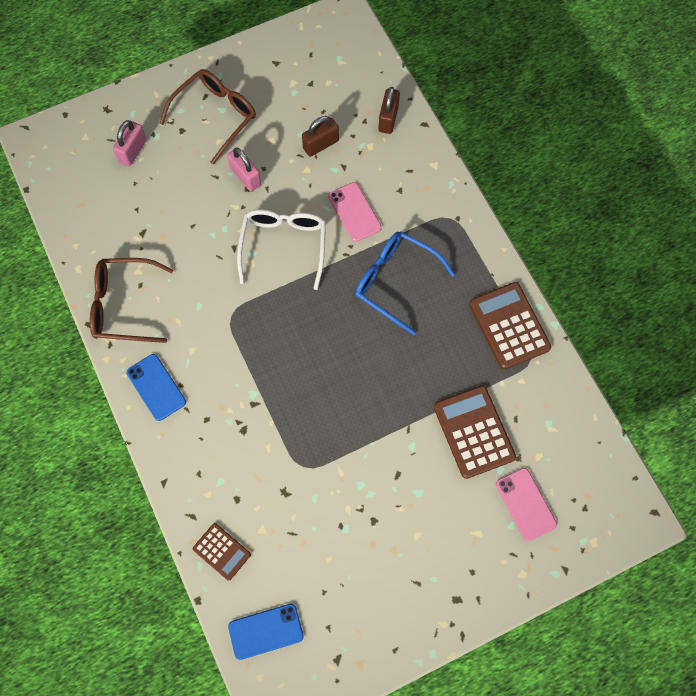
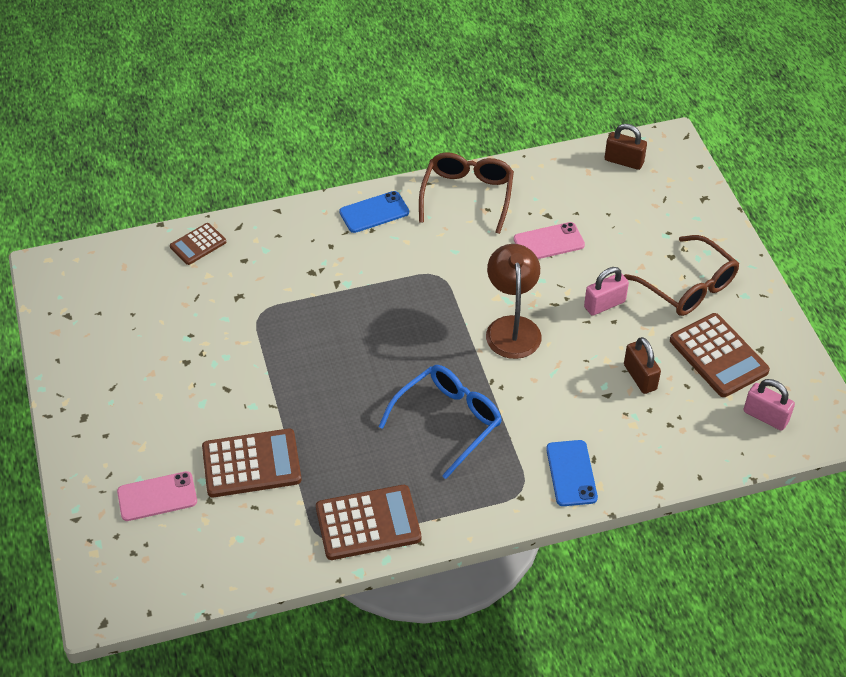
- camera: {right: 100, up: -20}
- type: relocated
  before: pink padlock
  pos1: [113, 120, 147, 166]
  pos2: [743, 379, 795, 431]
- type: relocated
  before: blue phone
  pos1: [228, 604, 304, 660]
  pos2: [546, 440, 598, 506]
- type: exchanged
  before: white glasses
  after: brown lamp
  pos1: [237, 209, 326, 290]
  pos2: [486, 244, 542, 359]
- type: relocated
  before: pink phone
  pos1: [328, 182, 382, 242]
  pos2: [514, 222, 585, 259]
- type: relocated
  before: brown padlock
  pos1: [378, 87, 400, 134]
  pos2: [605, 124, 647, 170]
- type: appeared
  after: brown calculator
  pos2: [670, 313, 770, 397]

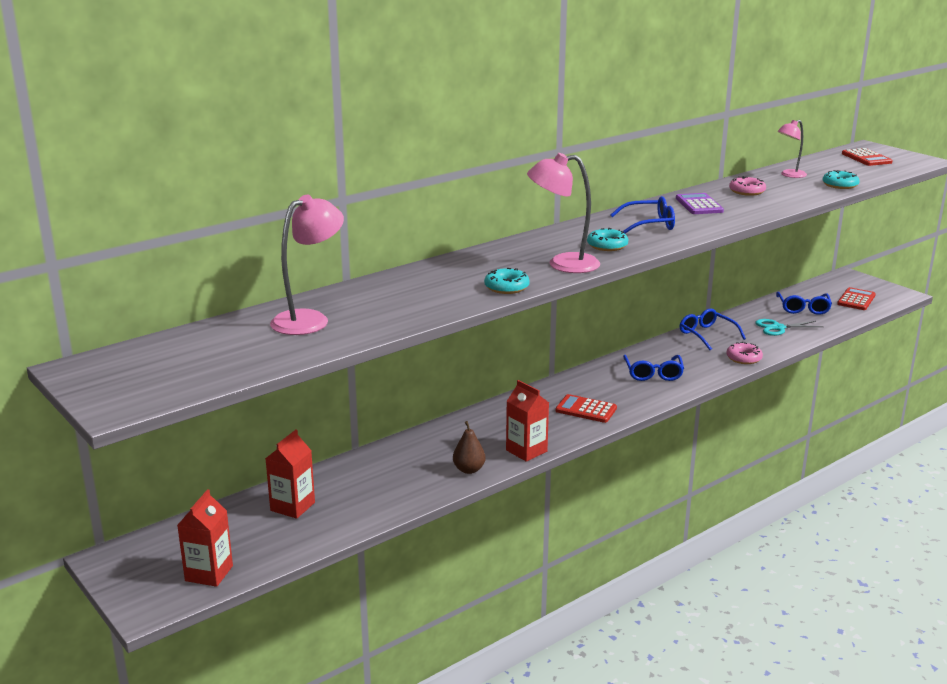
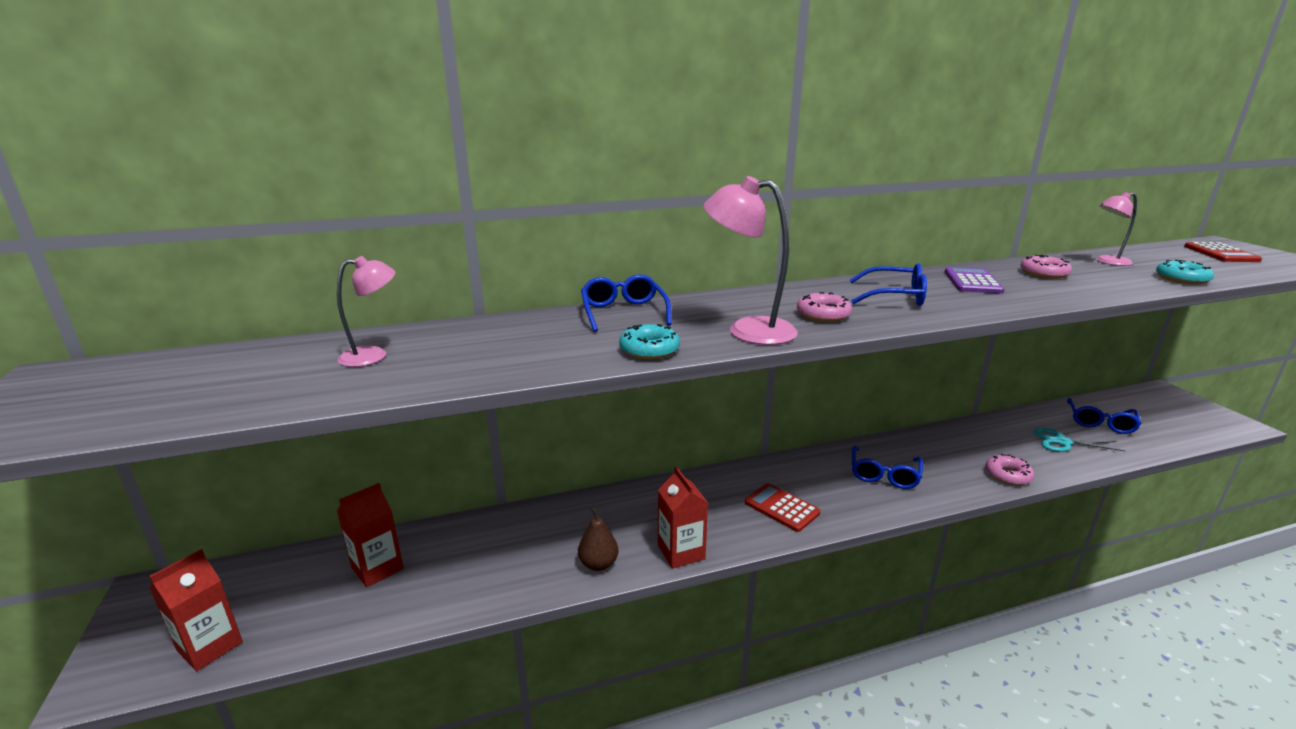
- camera: {right: 20, up: 0}
- type: size
  before: pink lamp
  pos1: [270, 195, 344, 335]
  pos2: [337, 256, 396, 367]
  scale: 0.62
- type: colour
  before: turquoise donut
  after: pink donut
  pos1: [587, 228, 628, 251]
  pos2: [797, 292, 852, 322]
- type: relocated
  before: blue glasses
  pos1: [680, 308, 746, 350]
  pos2: [581, 274, 671, 332]
- type: missing
  before: red calculator
  pos1: [837, 287, 876, 310]

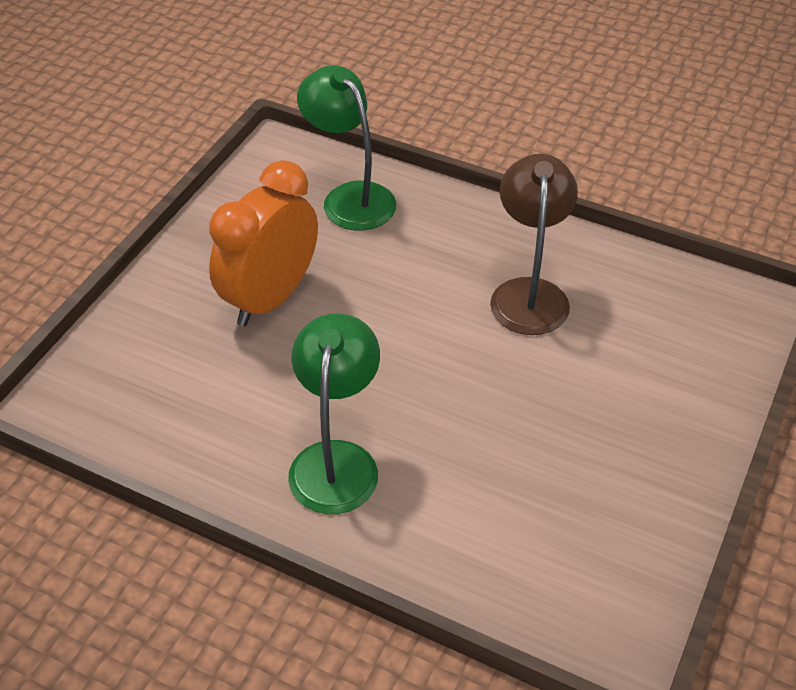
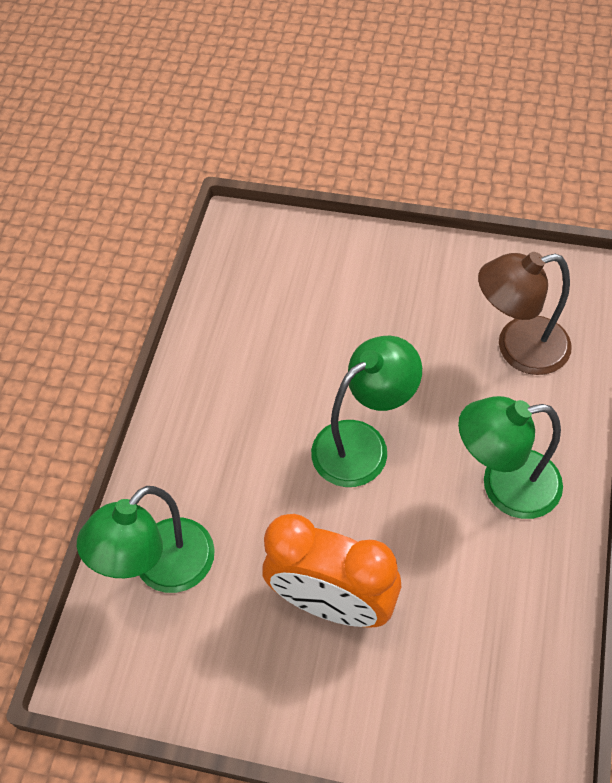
- camera: {right: -100, up: 10}
- type: relocated
  before: brown lamp
  pos1: [490, 154, 578, 335]
  pos2: [478, 252, 572, 375]
- type: appeared
  after: green lamp
  pos2: [311, 336, 422, 487]

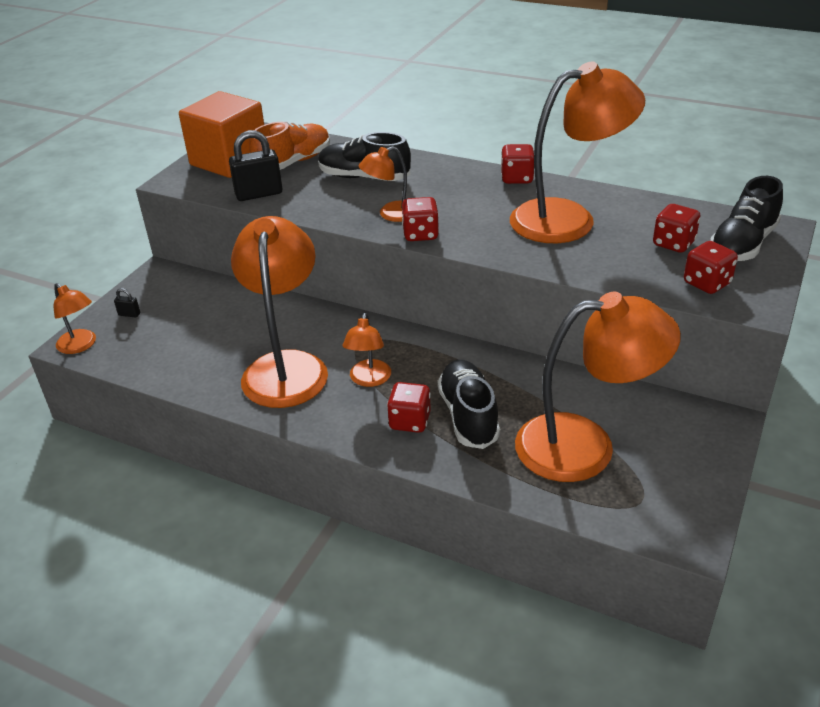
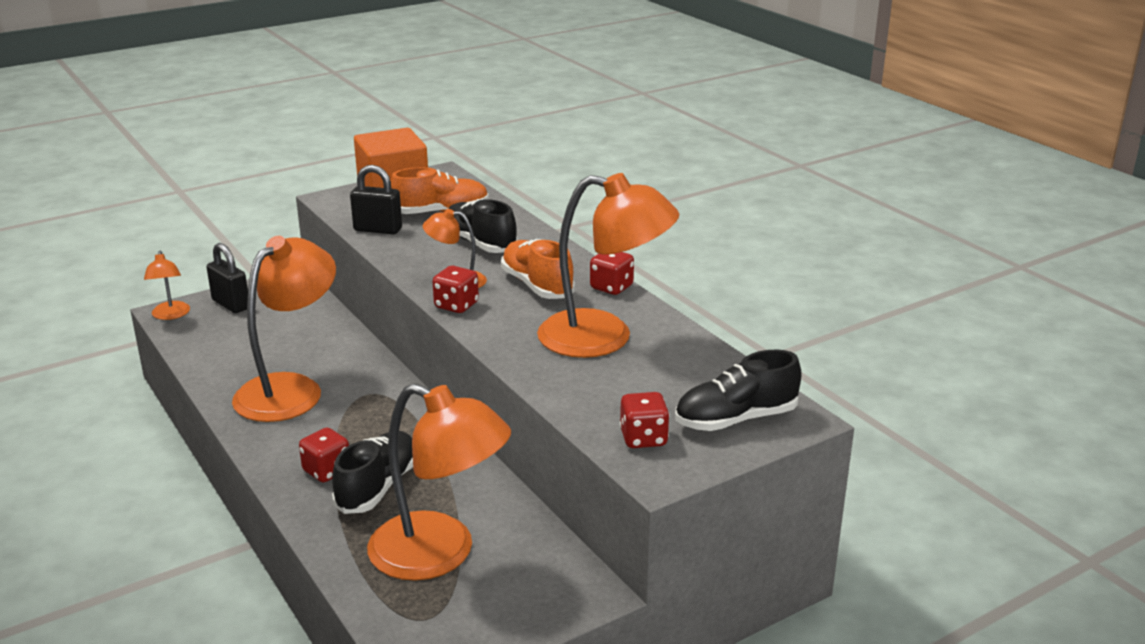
- camera: {right: 30, up: -10}
- type: size
  before: black padlock
  pos1: [114, 288, 140, 318]
  pos2: [206, 243, 248, 313]
  scale: 2.18
- type: missing
  before: orange lamp
  pos1: [343, 313, 391, 387]
- type: missing
  before: red dice
  pos1: [653, 204, 700, 253]
- type: appeared
  after: orange shoe
  pos2: [501, 239, 575, 299]

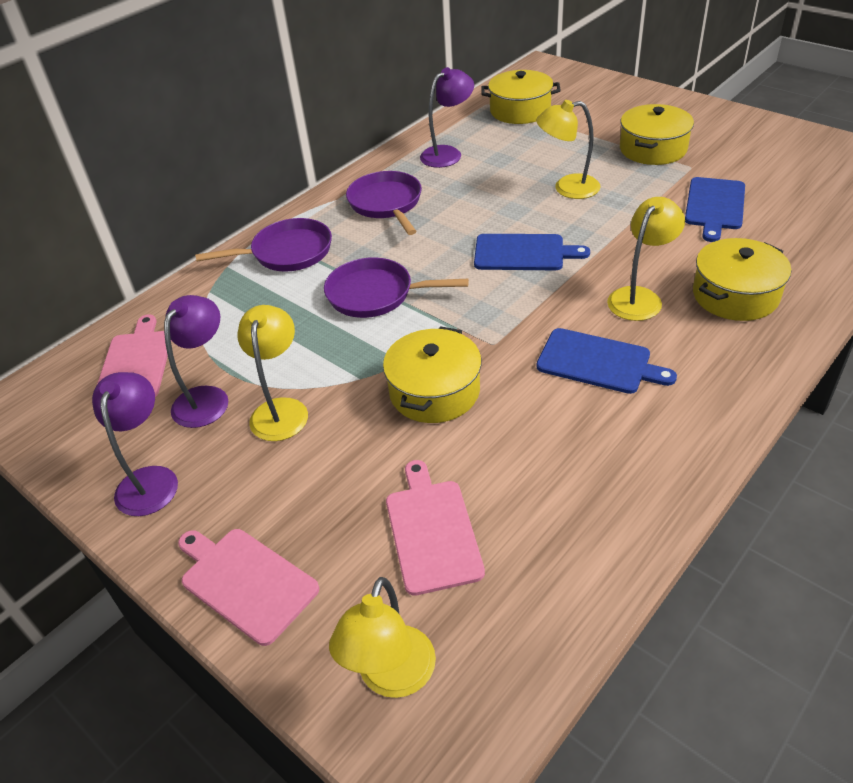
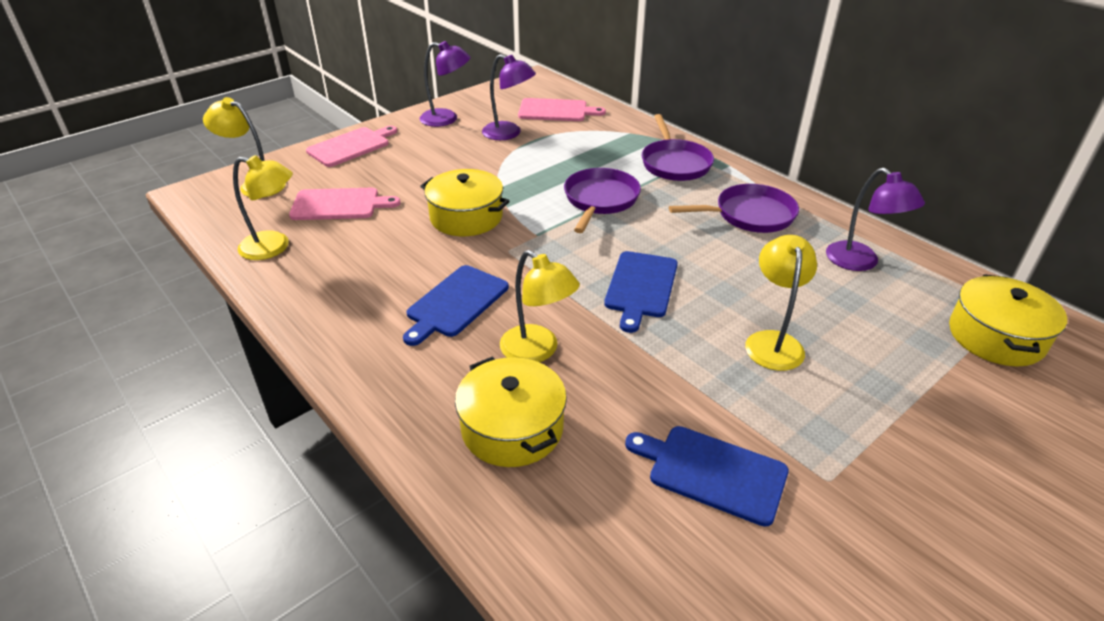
- camera: {right: 95, up: -5}
- type: relocated
  before: yellow lamp
  pos1: [237, 305, 308, 441]
  pos2: [233, 155, 293, 260]
- type: missing
  before: yellow pot
  pos1: [620, 104, 694, 165]

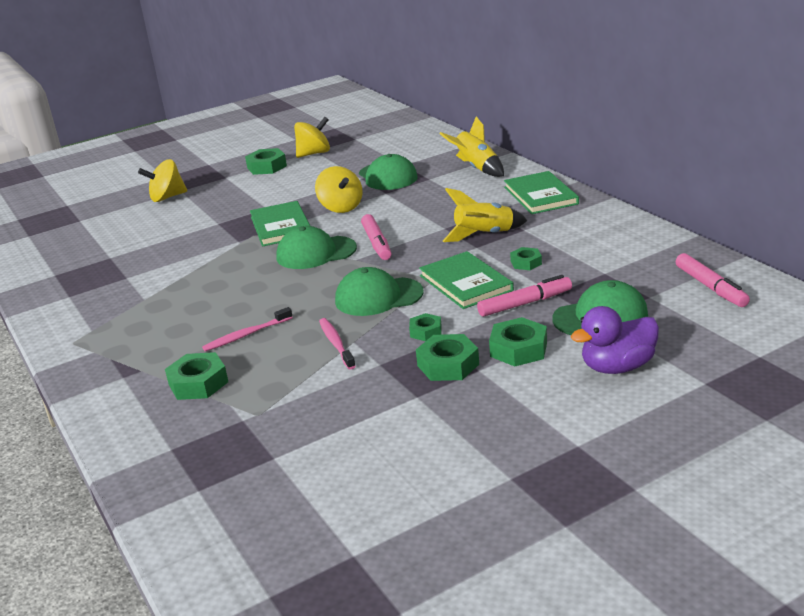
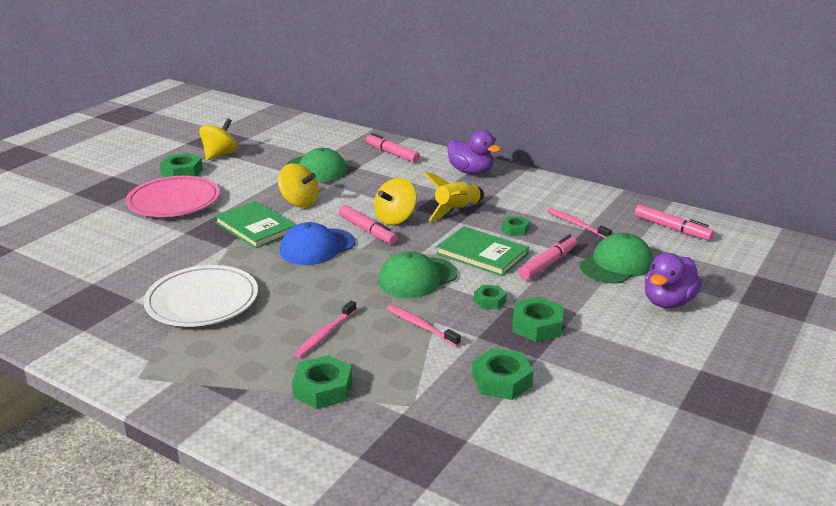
- camera: {right: -30, up: 0}
- type: relocated
  before: yellow spinning top
  pos1: [138, 159, 187, 202]
  pos2: [374, 178, 417, 225]
- type: colour
  before: green cap
  after: blue cap
  pos1: [276, 226, 357, 269]
  pos2: [280, 222, 355, 265]
- type: exchanged
  before: yellow rocket
  after: pink marker
  pos1: [440, 117, 504, 177]
  pos2: [366, 133, 420, 163]
- type: relocated
  before: green nut
  pos1: [489, 317, 547, 366]
  pos2: [472, 348, 534, 400]
- type: exchanged
  before: green book
  after: purple duck
  pos1: [504, 171, 579, 214]
  pos2: [447, 130, 501, 175]
- type: appeared
  after: pink plate
  pos2: [126, 176, 220, 217]
- type: appeared
  after: white plate
  pos2: [143, 265, 258, 327]
- type: appeared
  after: pink toothbrush
  pos2: [547, 208, 612, 238]

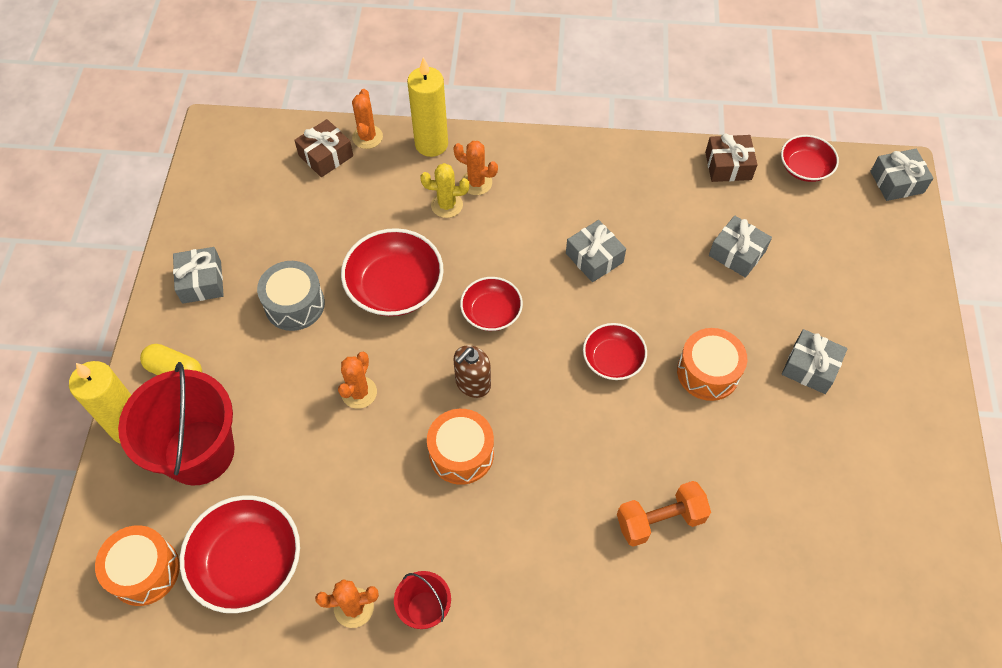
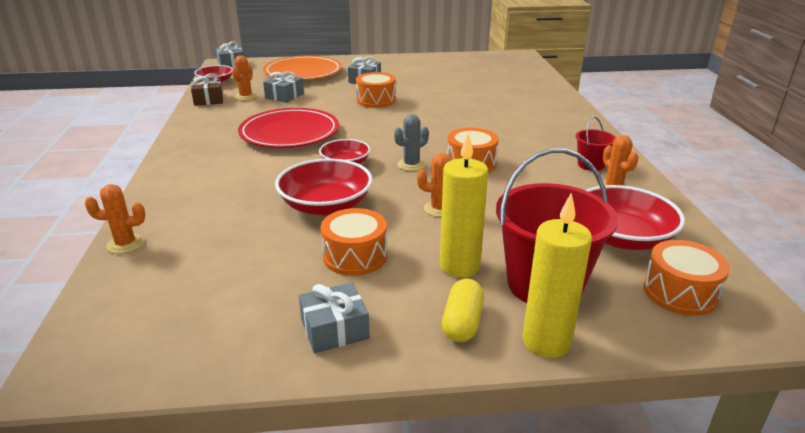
- camera: {right: -100, up: -30}
- type: colour
  before: grey drum
  after: orange drum
  pos1: [257, 261, 325, 331]
  pos2: [321, 208, 387, 276]
- type: missing
  before: brown gift
  pos1: [294, 119, 353, 177]
- type: relocated
  before: yellow candle
  pos1: [407, 57, 448, 157]
  pos2: [440, 134, 488, 277]
- type: missing
  before: yellow cactus
  pos1: [420, 163, 469, 218]
- type: relocated
  before: orange cactus
  pos1: [453, 141, 498, 195]
  pos2: [232, 55, 257, 100]
- type: exchanged
  before: brown soap dispenser
  after: grey cactus
  pos1: [453, 345, 491, 398]
  pos2: [394, 114, 429, 171]
- type: exchanged
  before: grey gift
  after: red plate
  pos1: [566, 220, 626, 282]
  pos2: [238, 108, 339, 148]
- type: missing
  before: red bowl
  pos1: [583, 323, 647, 380]
- type: missing
  before: orange dumbbell
  pos1: [617, 481, 711, 547]
- type: appeared
  after: orange plate
  pos2: [263, 55, 342, 80]

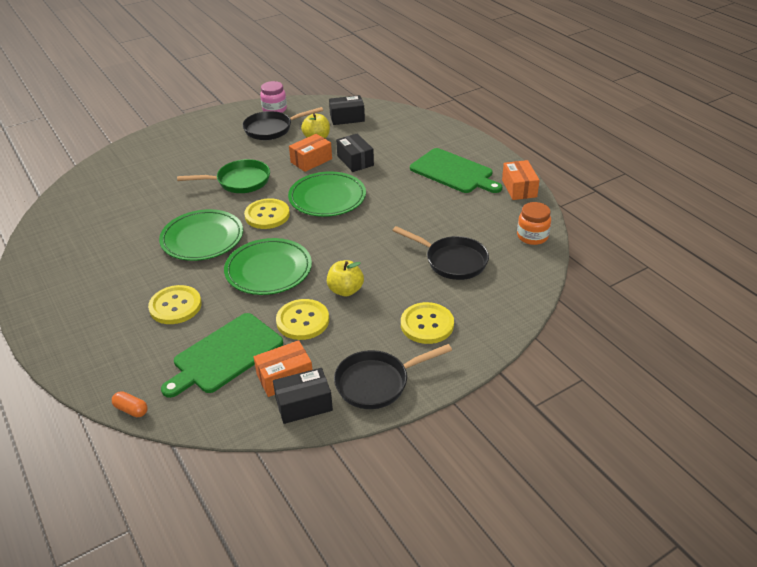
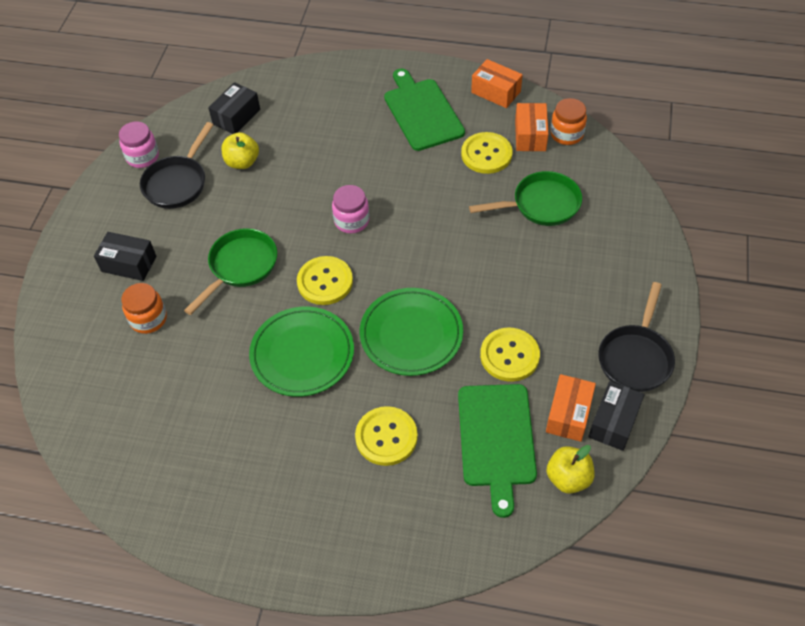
- camera: {right: -45, up: 15}
- type: missing
  before: orange capsule
  pos1: [112, 391, 148, 417]
- type: exchanged
  before: green plate
  after: pink jar
  pos1: [288, 171, 366, 217]
  pos2: [332, 185, 370, 234]
- type: relocated
  before: orange box
  pos1: [289, 134, 332, 172]
  pos2: [515, 103, 549, 151]
- type: relocated
  before: yellow apple
  pos1: [327, 260, 364, 296]
  pos2: [546, 445, 594, 494]
- type: relocated
  before: black box
  pos1: [336, 134, 374, 172]
  pos2: [94, 232, 156, 281]
- type: colour
  before: black pan
  after: green pan
  pos1: [392, 226, 489, 280]
  pos2: [469, 171, 582, 226]
- type: relocated
  before: yellow button
  pos1: [401, 302, 454, 344]
  pos2: [461, 132, 513, 174]
- type: spun
  before: green cutting board
  pos1: [410, 148, 502, 193]
  pos2: [384, 68, 465, 151]
  turn: -105
- type: appeared
  after: orange jar
  pos2: [121, 283, 167, 334]

